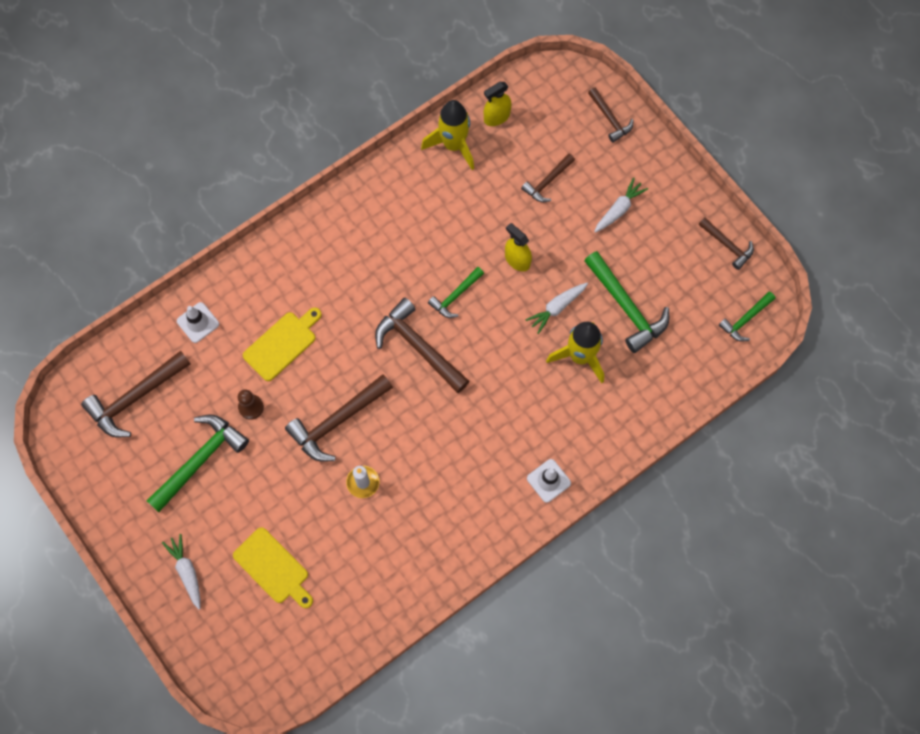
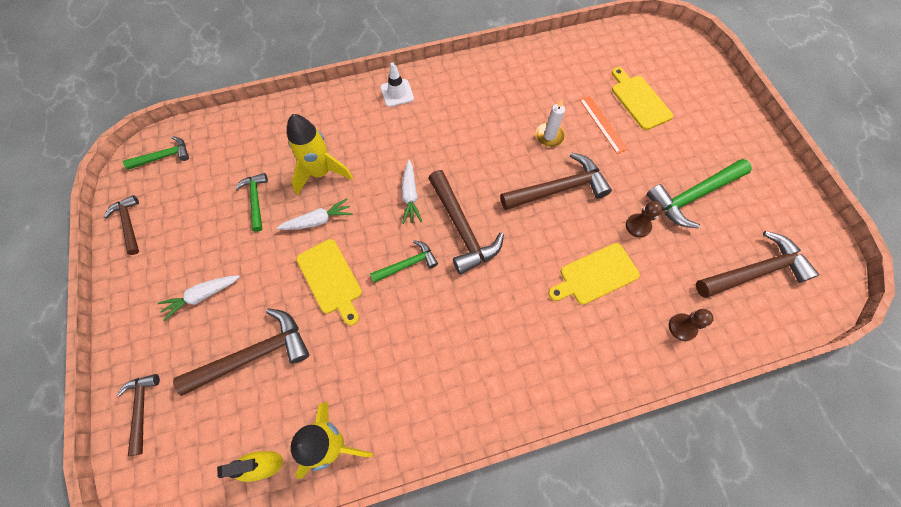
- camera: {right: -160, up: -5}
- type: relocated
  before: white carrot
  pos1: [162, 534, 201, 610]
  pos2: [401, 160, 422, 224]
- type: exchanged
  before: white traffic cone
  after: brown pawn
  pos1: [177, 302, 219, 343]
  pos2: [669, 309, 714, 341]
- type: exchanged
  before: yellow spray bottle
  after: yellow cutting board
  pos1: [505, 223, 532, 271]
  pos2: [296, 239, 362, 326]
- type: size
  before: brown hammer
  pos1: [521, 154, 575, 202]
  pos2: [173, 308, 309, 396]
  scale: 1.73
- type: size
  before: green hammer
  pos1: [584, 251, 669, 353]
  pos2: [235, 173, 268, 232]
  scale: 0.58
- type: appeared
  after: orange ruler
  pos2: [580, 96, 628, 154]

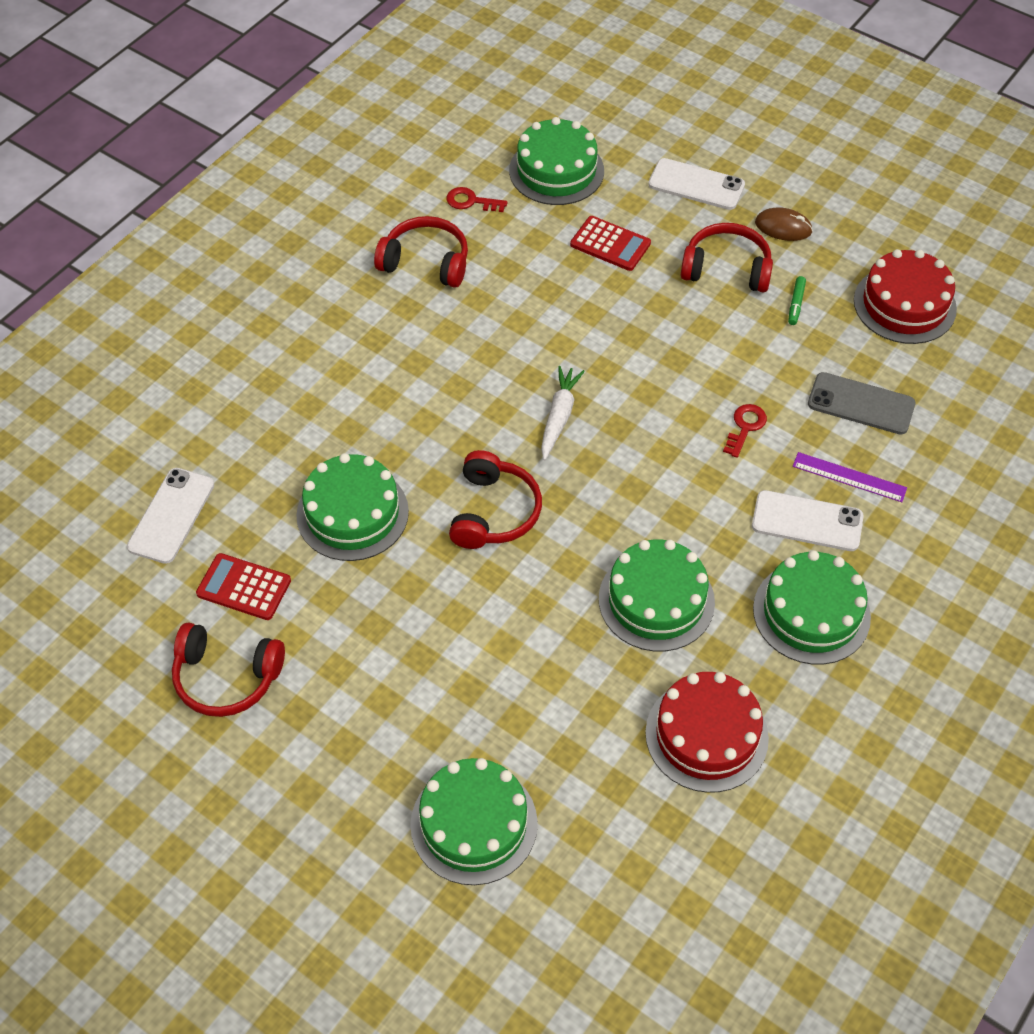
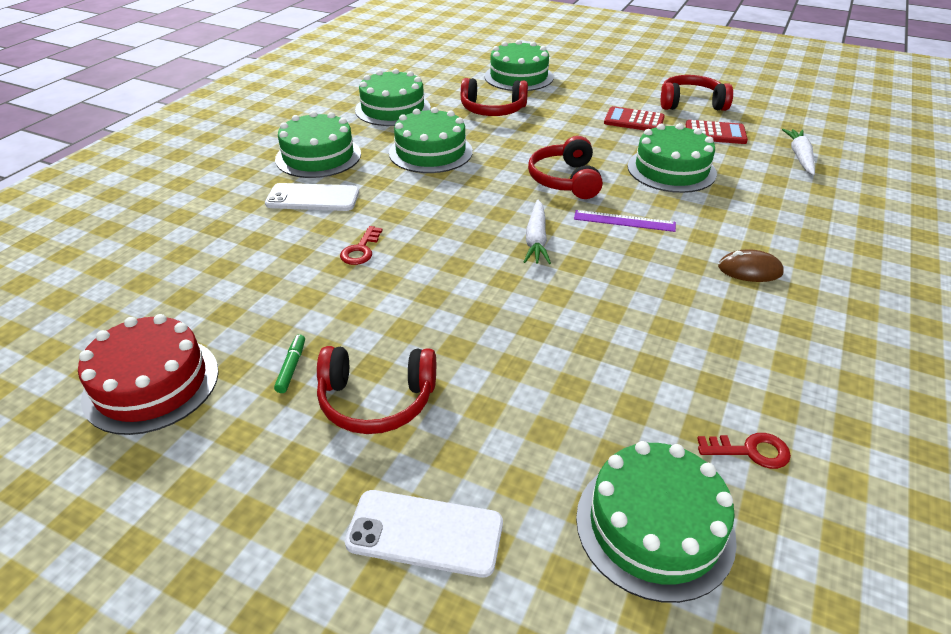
- camera: {right: 170, up: -15}
- type: exchanged
  before: white phone
  after: white carrot
  pos1: [127, 468, 214, 564]
  pos2: [782, 129, 815, 175]
- type: relocated
  before: red headphones
  pos1: [374, 216, 468, 288]
  pos2: [461, 78, 528, 116]
- type: relocated
  before: red calculator
  pos1: [570, 216, 651, 271]
  pos2: [604, 106, 665, 130]
- type: colour
  before: red cake
  after: green cake
  pos1: [645, 672, 769, 793]
  pos2: [355, 69, 431, 126]
- type: relocated
  before: brown mouse
  pos1: [755, 207, 813, 241]
  pos2: [718, 250, 784, 282]
- type: relocated
  before: purple ruler
  pos1: [793, 452, 907, 502]
  pos2: [574, 210, 676, 232]
- type: missing
  before: grey phone
  pos1: [808, 372, 916, 434]

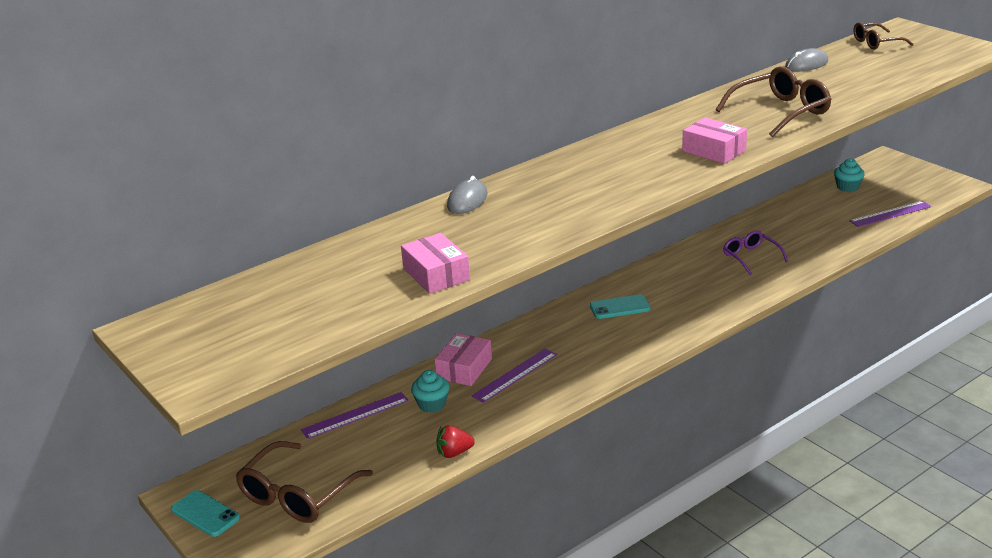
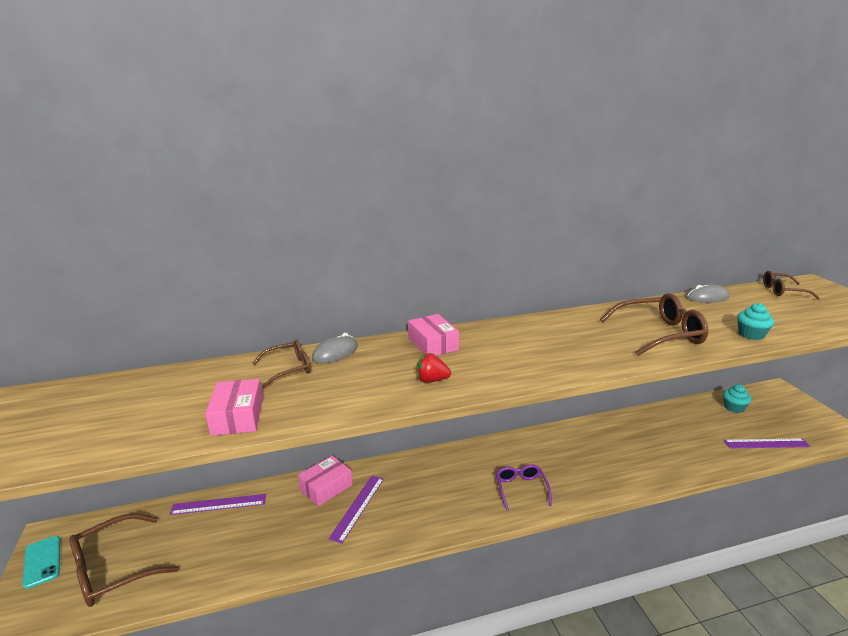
- camera: {right: 20, up: -5}
- type: relocated
  before: turquoise cupcake
  pos1: [411, 370, 449, 413]
  pos2: [737, 303, 774, 340]
- type: relocated
  before: red strawberry
  pos1: [436, 425, 475, 458]
  pos2: [416, 353, 451, 383]
- type: spun
  before: purple ruler
  pos1: [471, 348, 557, 403]
  pos2: [329, 476, 384, 544]
  turn: -45
- type: missing
  before: turquoise phone
  pos1: [590, 294, 650, 319]
- type: relocated
  before: pink box
  pos1: [682, 117, 747, 164]
  pos2: [408, 314, 459, 356]
- type: relocated
  before: purple glasses
  pos1: [723, 230, 788, 275]
  pos2: [496, 464, 552, 510]
- type: appeared
  after: brown glasses
  pos2: [252, 340, 311, 388]

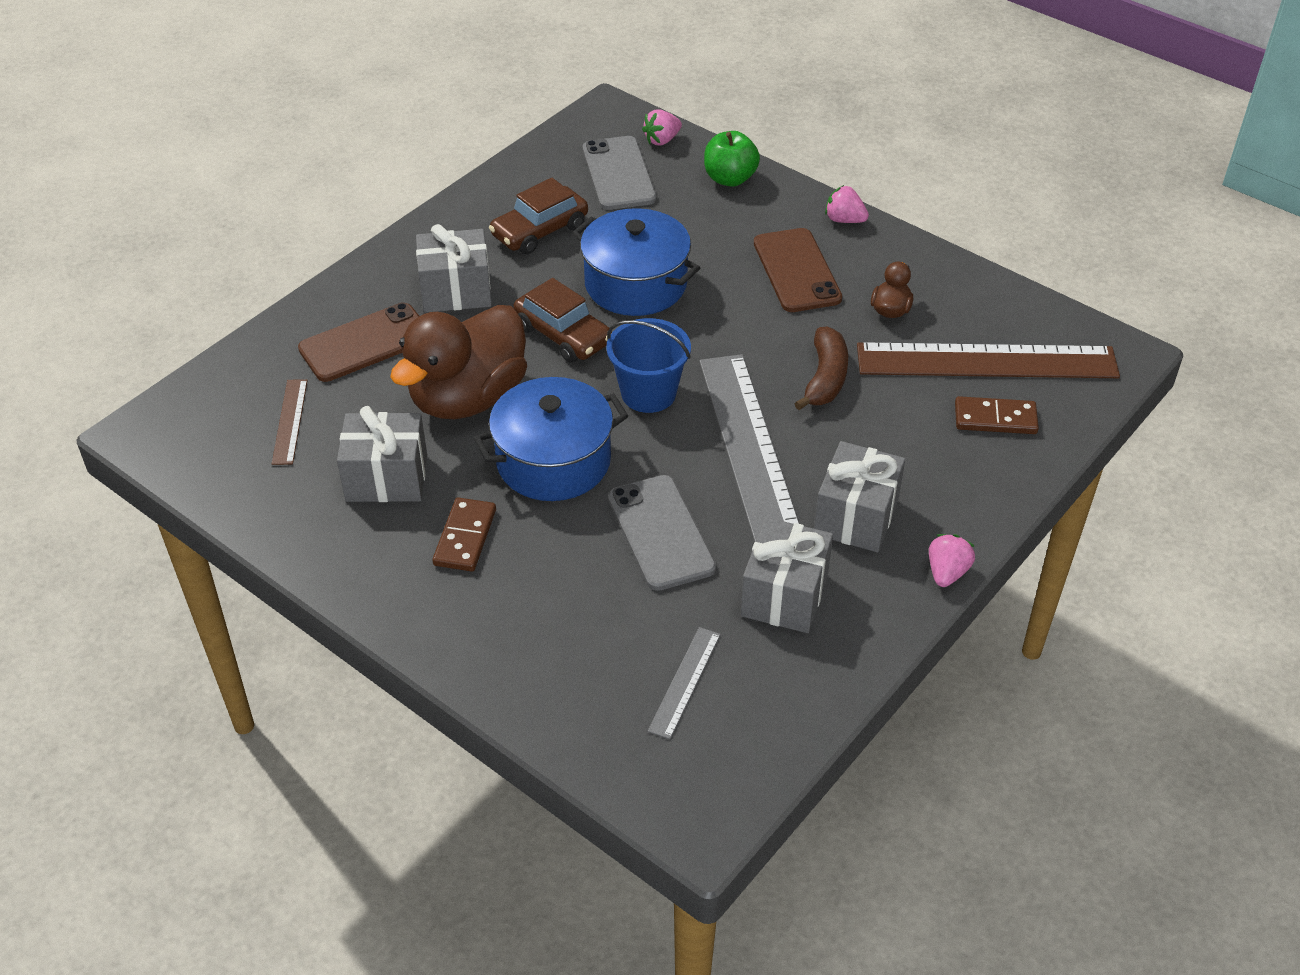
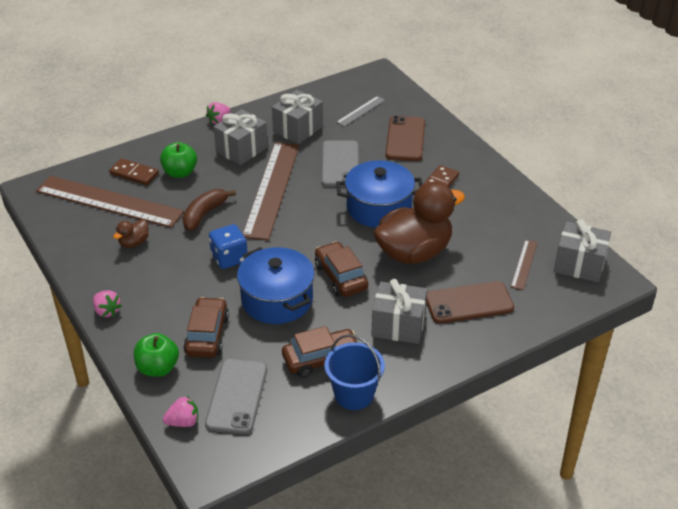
- camera: {right: -160, up: -5}
- type: relocated
  before: grey gift
  pos1: [337, 406, 427, 502]
  pos2: [554, 219, 611, 282]
- type: relocated
  before: blue bucket
  pos1: [606, 318, 691, 413]
  pos2: [325, 334, 385, 410]
- type: colour
  before: grey ruler
  after: brown ruler
  pos1: [699, 354, 799, 542]
  pos2: [243, 142, 299, 240]
- type: relocated
  before: brown phone
  pos1: [754, 228, 842, 312]
  pos2: [385, 115, 425, 161]
- type: appeared
  after: green apple
  pos2: [160, 142, 197, 178]
- type: appeared
  after: brown car
  pos2: [183, 297, 229, 358]
- type: appeared
  after: blue dice
  pos2: [209, 224, 248, 269]

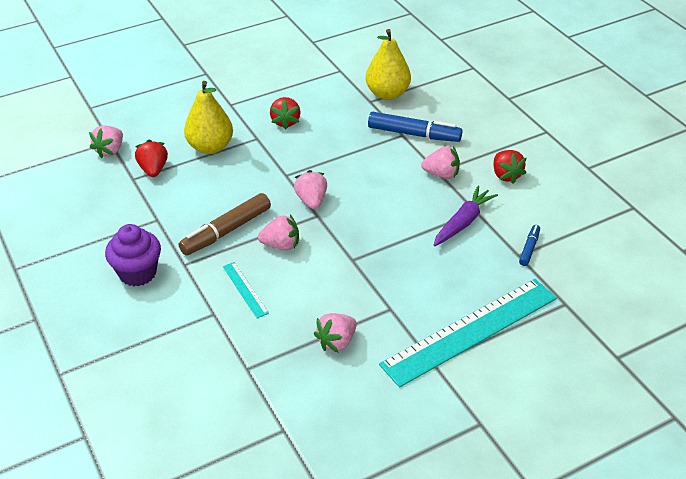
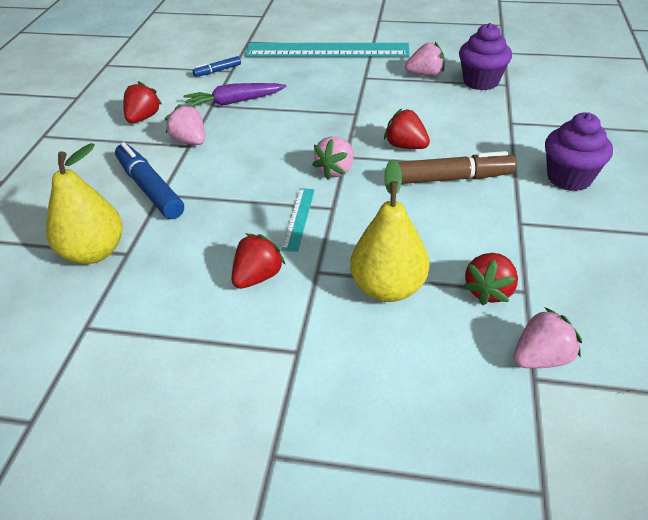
- camera: {right: -140, up: 0}
- type: relocated
  before: turquoise ruler
  pos1: [223, 262, 269, 318]
  pos2: [281, 188, 315, 252]
- type: colour
  before: pink strawberry
  after: red strawberry
  pos1: [258, 215, 299, 250]
  pos2: [384, 109, 430, 149]
- type: appeared
  after: purple cupcake
  pos2: [459, 23, 512, 90]

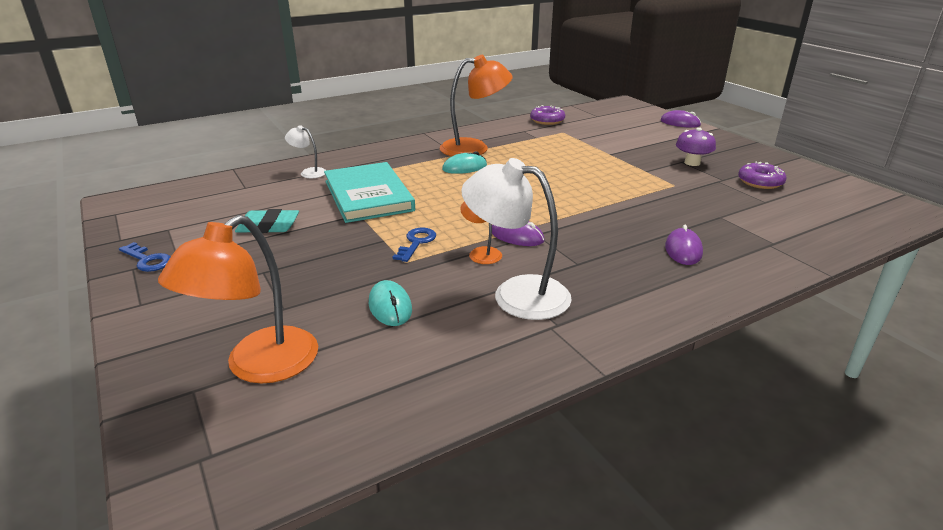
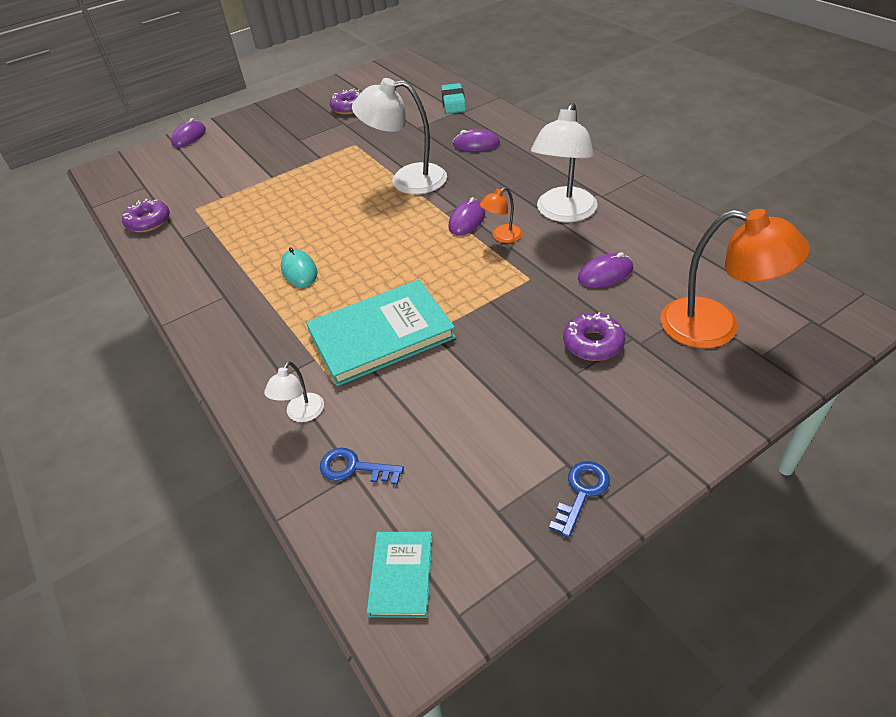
- camera: {right: -90, up: 15}
- type: relocated
  before: turquoise eraser
  pos1: [235, 209, 299, 233]
  pos2: [441, 83, 466, 114]
- type: colour
  before: turquoise mouse
  after: purple mouse
  pos1: [369, 280, 412, 326]
  pos2: [578, 252, 633, 288]
- type: relocated
  before: blue key
  pos1: [393, 228, 436, 262]
  pos2: [320, 448, 404, 485]
- type: missing
  before: orange lamp
  pos1: [440, 55, 513, 156]
- type: missing
  before: purple mushroom
  pos1: [676, 127, 716, 166]
- type: appeared
  after: white lamp
  pos2: [352, 78, 447, 194]
- type: appeared
  after: turquoise book
  pos2: [367, 532, 432, 618]
- type: appeared
  after: purple donut
  pos2: [563, 312, 625, 361]

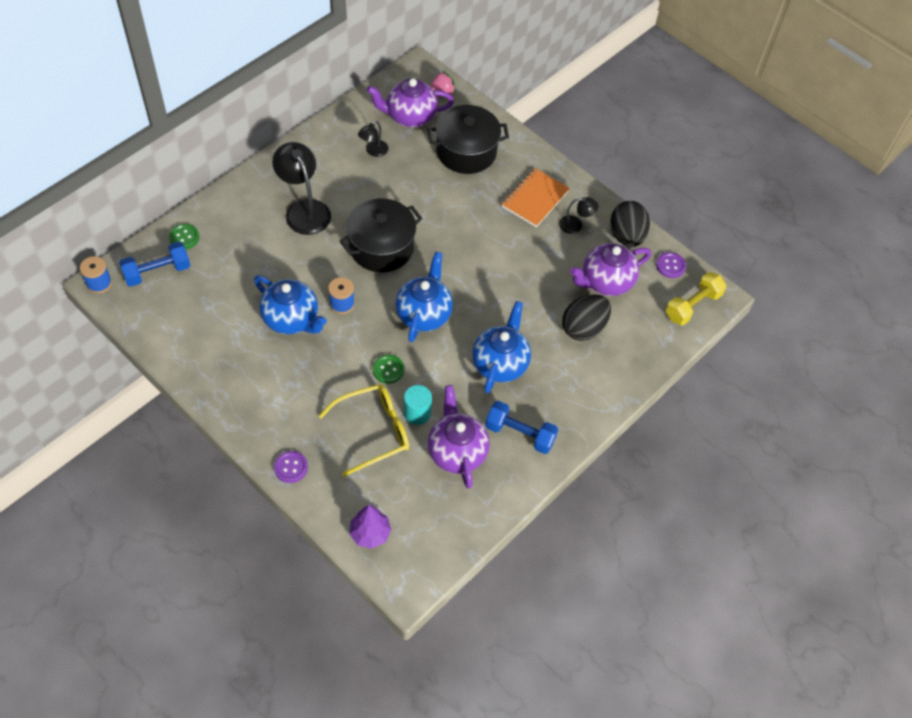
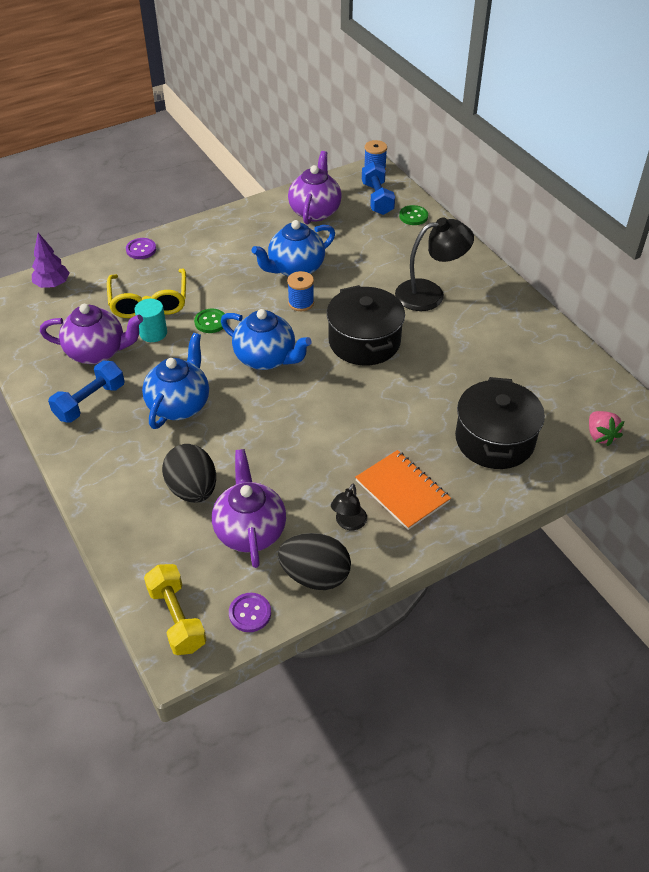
- camera: {right: 110, up: -10}
- type: missing
  before: black lamp
  pos1: [358, 121, 388, 157]
- type: relocated
  before: purple teapot
  pos1: [367, 78, 454, 127]
  pos2: [288, 151, 342, 225]
- type: spun
  before: blue teapot
  pos1: [472, 301, 531, 393]
  pos2: [142, 333, 209, 429]
  turn: -105

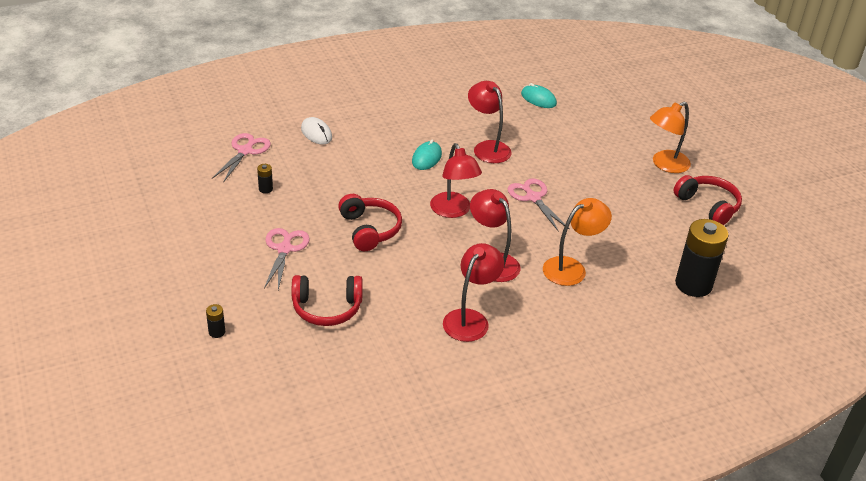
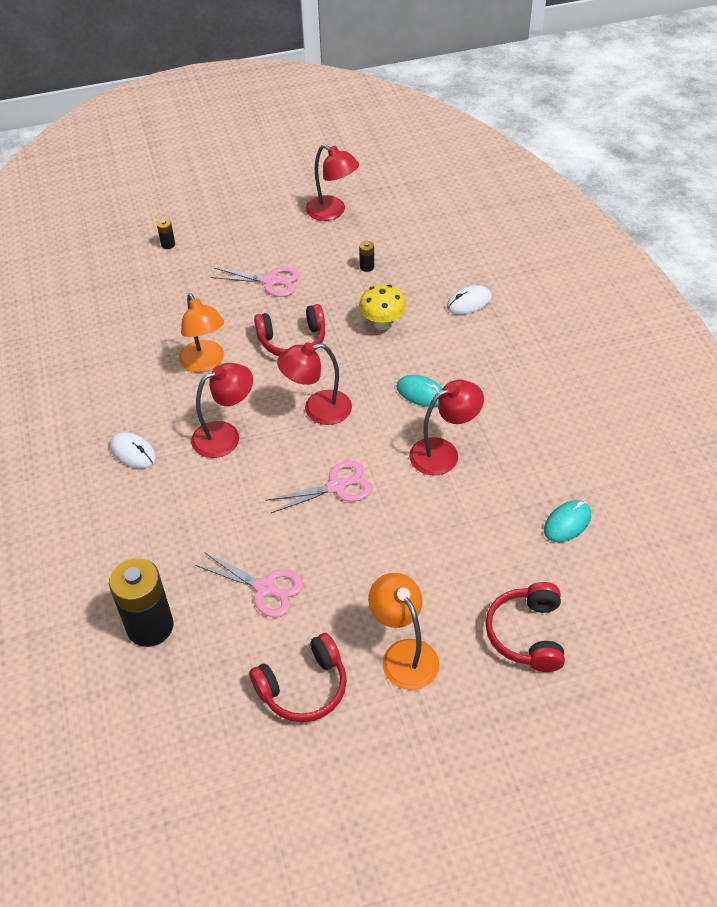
- camera: {right: 100, up: 10}
- type: relocated
  before: pink scissors
  pos1: [212, 133, 271, 183]
  pos2: [195, 552, 304, 617]
- type: relocated
  before: red headphones
  pos1: [292, 275, 363, 326]
  pos2: [485, 582, 565, 672]
- type: relocated
  before: red lamp
  pos1: [443, 243, 504, 342]
  pos2: [306, 144, 359, 221]
- type: relocated
  before: orange lamp
  pos1: [543, 198, 612, 286]
  pos2: [179, 293, 224, 372]
- type: appeared
  after: white mouse
  pos2: [110, 432, 156, 468]
- type: appeared
  after: yellow mushroom
  pos2: [359, 284, 406, 330]

